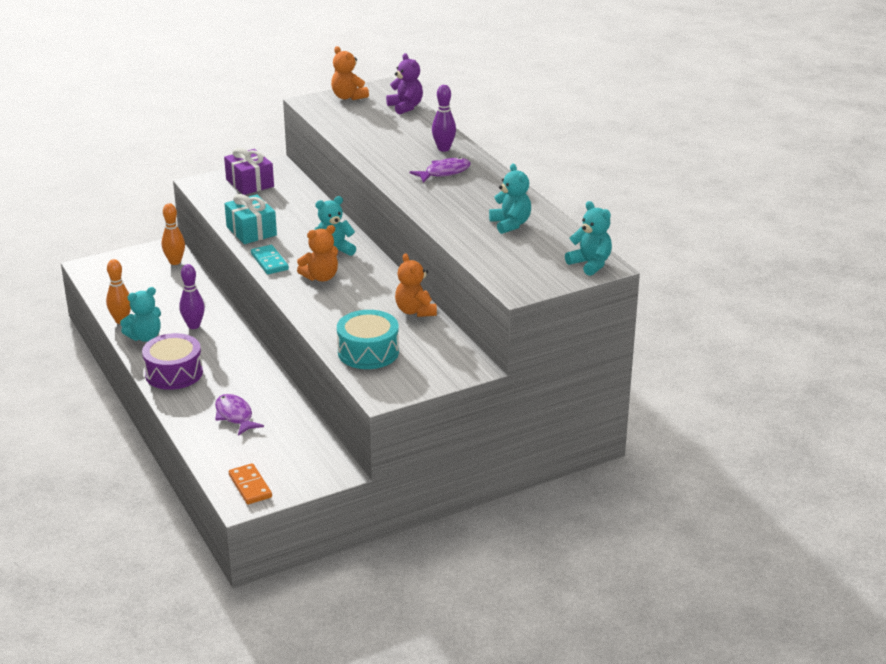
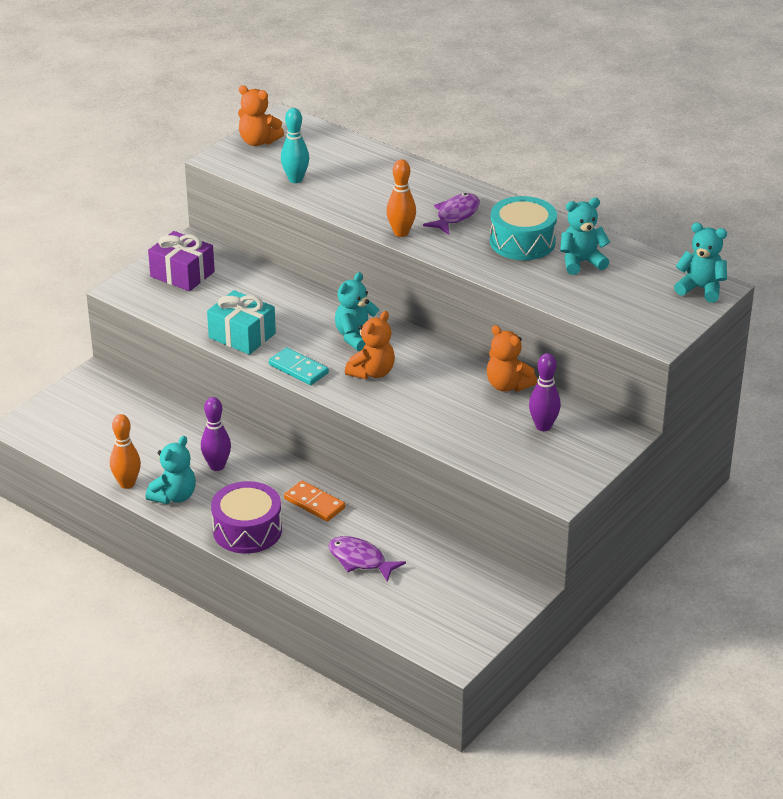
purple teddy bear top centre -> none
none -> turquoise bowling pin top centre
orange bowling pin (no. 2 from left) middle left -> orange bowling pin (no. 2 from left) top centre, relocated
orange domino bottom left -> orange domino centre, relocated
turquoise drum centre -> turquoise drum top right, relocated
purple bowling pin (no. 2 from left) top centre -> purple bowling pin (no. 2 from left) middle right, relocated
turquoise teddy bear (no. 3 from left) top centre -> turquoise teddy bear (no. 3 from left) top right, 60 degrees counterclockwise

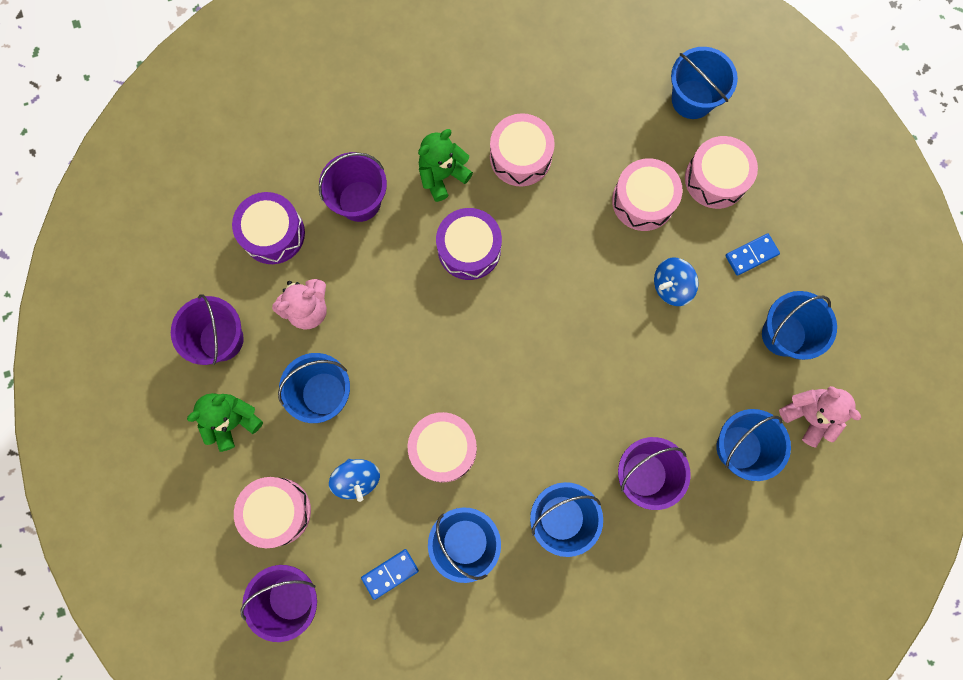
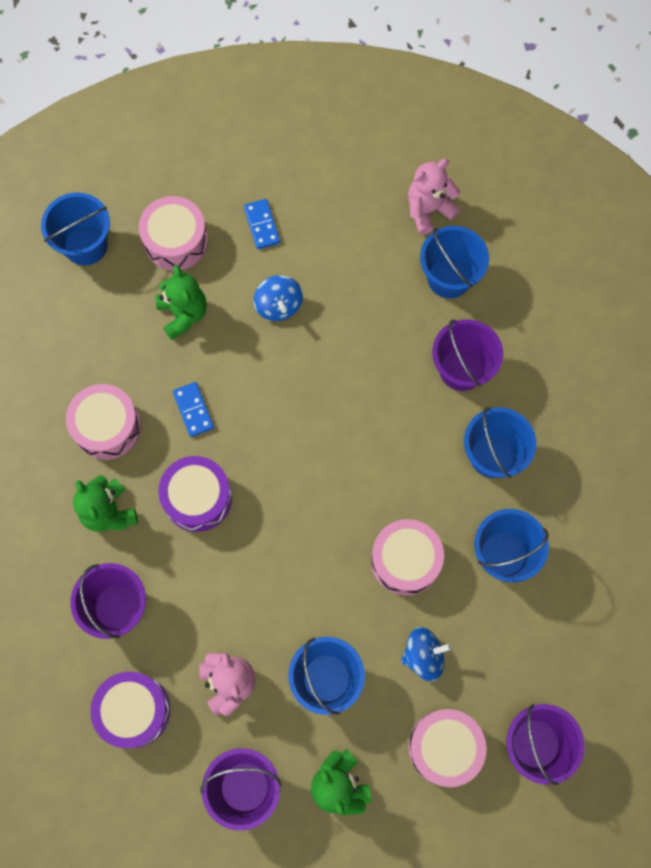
blue bucket (no. 6 from left) middle right -> none
blue domino (no. 1 from left) bottom centre -> blue domino (no. 1 from left) middle left, relocated
pink drum (no. 4 from left) top right -> green teddy bear (no. 2 from left) middle left

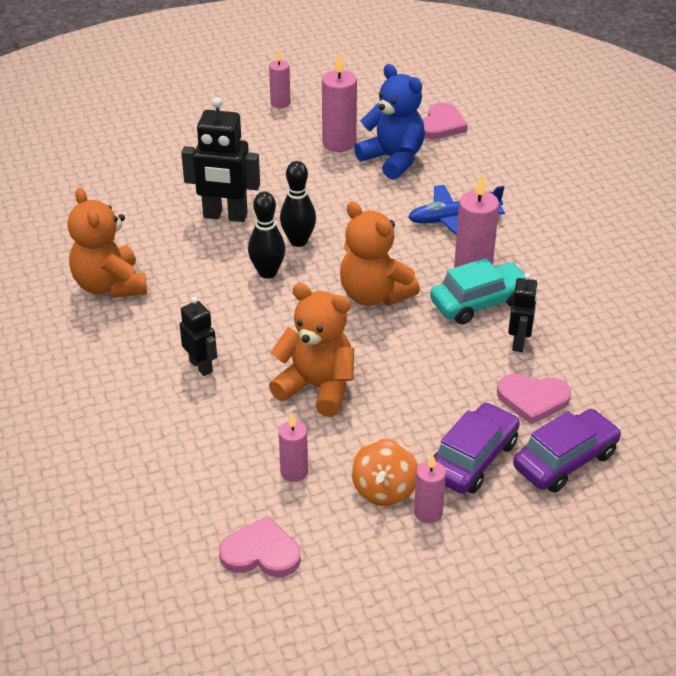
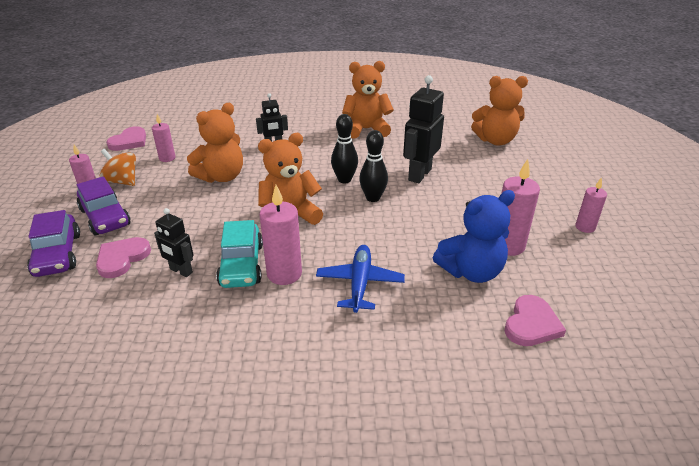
none -> orange teddy bear (no. 4 from left) top right
pink heart (no. 2 from left in the first image) top centre -> pink heart (no. 3 from left) bottom right, 105 degrees counterclockwise

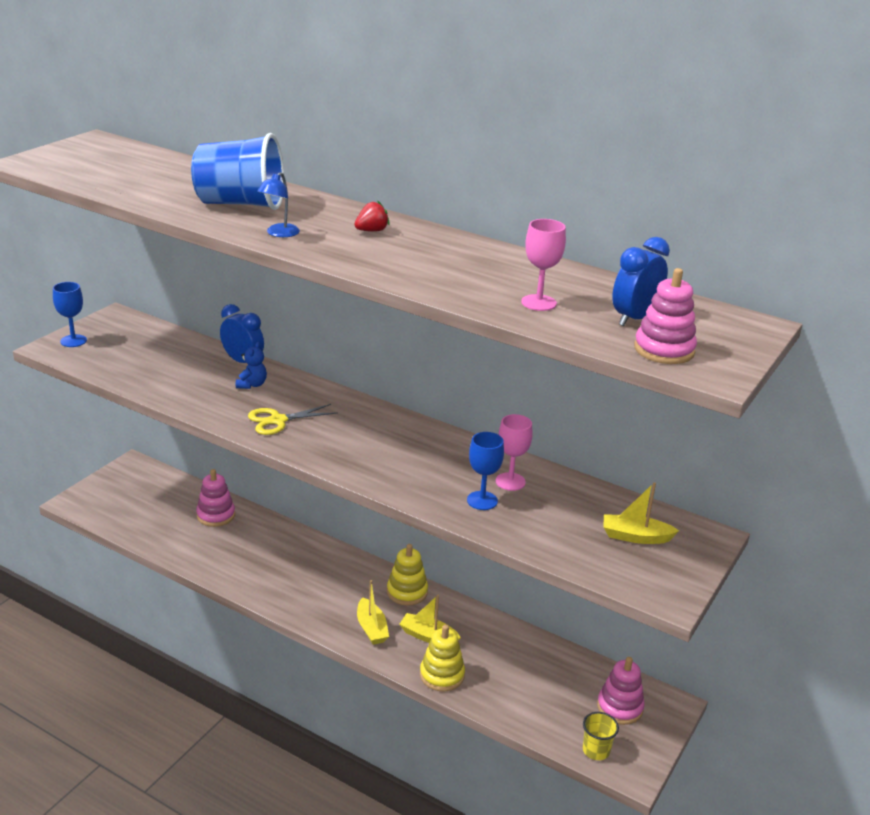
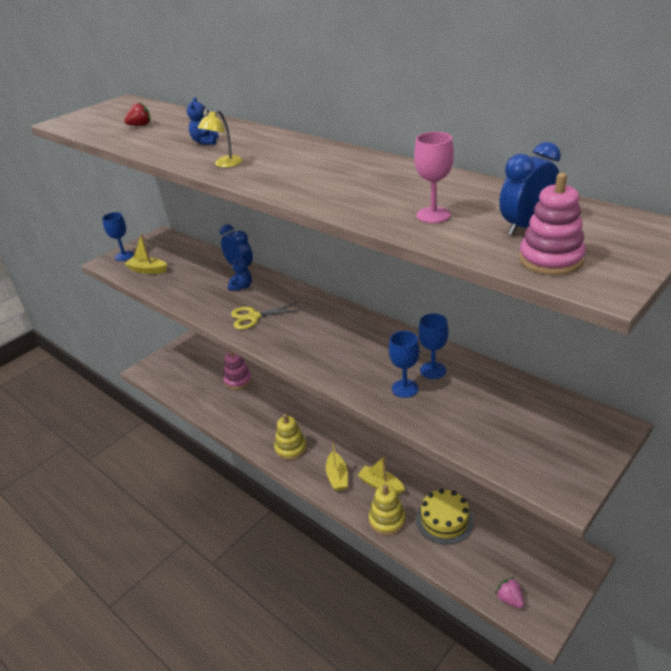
pink stacking toy (no. 2 from left) bottom right -> none
none -> yellow cake bottom centre
red strawberry top centre -> red strawberry top left, relocated
yellow stacking toy (no. 1 from left) bottom centre -> yellow stacking toy (no. 1 from left) centre, relocated
yellow boat (no. 3 from left in the first image) middle right -> yellow boat (no. 1 from left) middle left, relocated
blue cup top left -> blue teddy bear (no. 1 from left) top left
yellow cup bottom right -> pink strawberry bottom right
blue lamp top left -> yellow lamp top left
pink goblet (no. 1 from left) centre -> blue goblet (no. 3 from left) centre

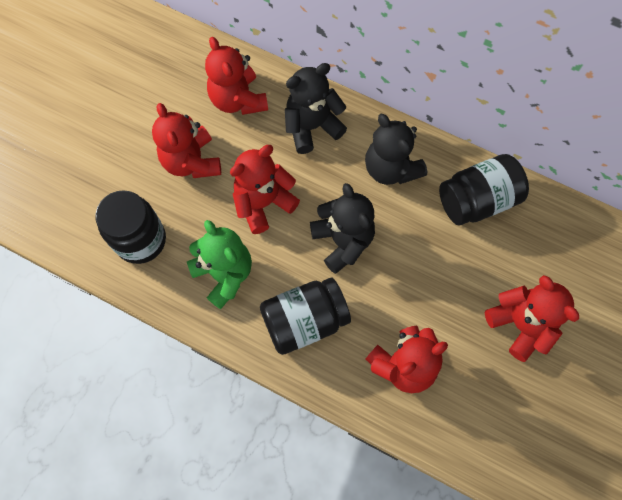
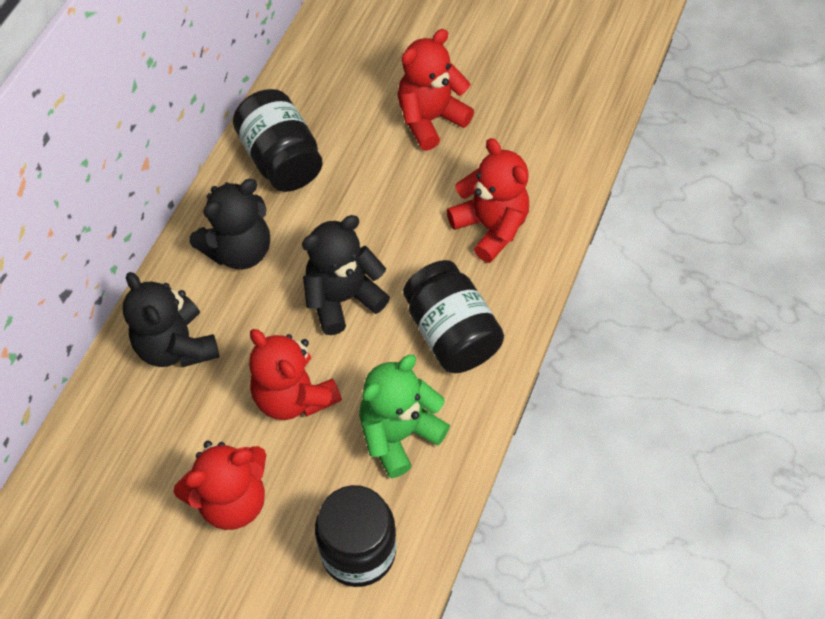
red teddy bear (no. 2 from left) top centre -> none

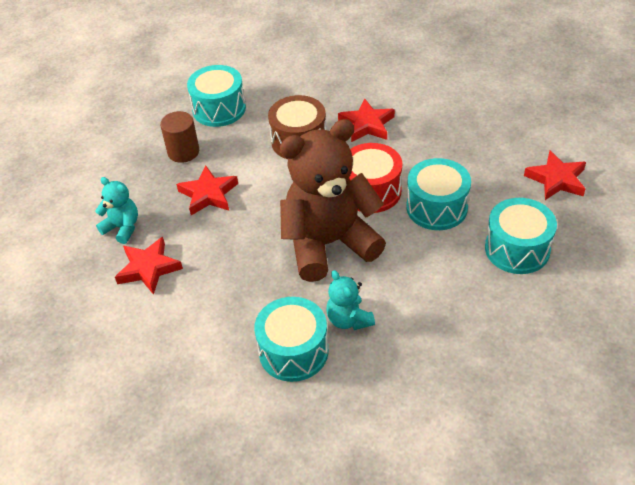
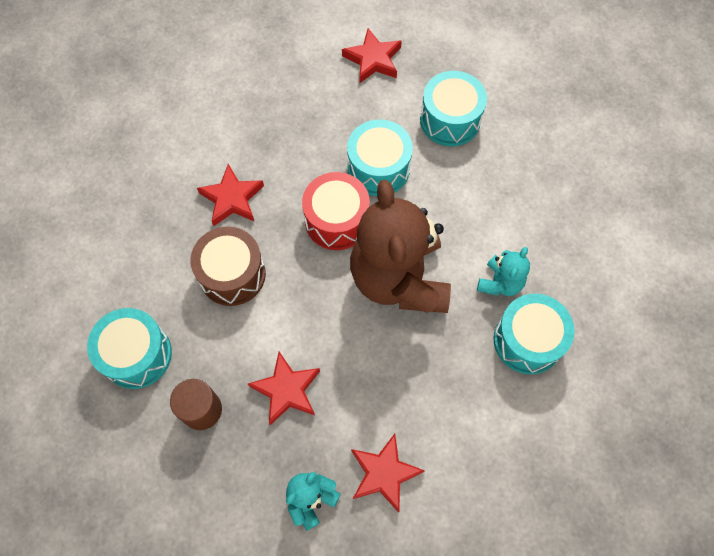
turquoise teddy bear (no. 2 from left) centre -> turquoise teddy bear (no. 2 from left) middle right, 45 degrees counterclockwise

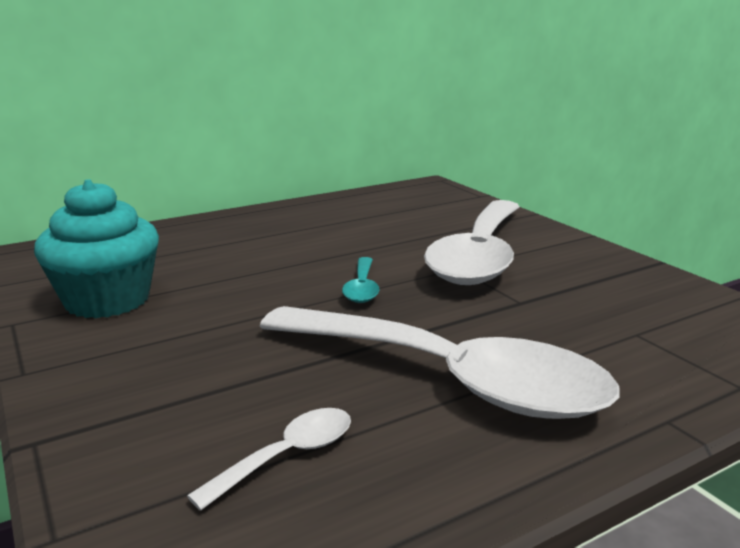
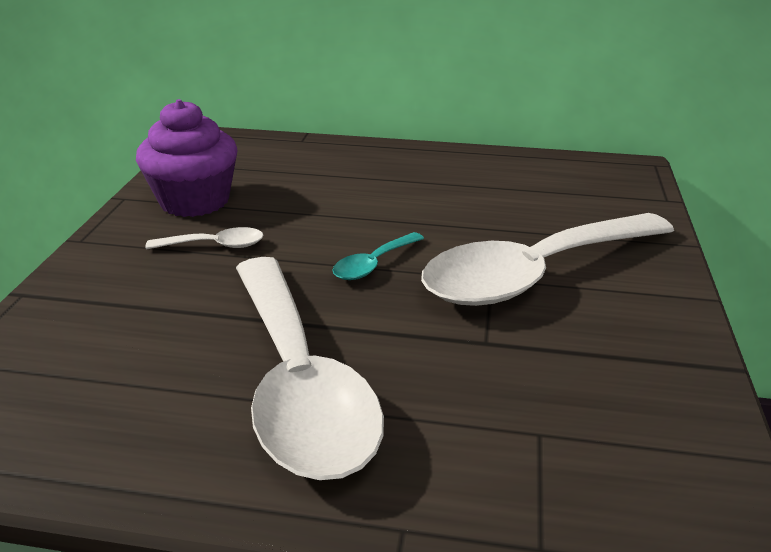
white spoon (no. 1 from left) bottom centre -> white spoon (no. 1 from left) middle left, relocated
turquoise cupcake middle left -> purple cupcake top left

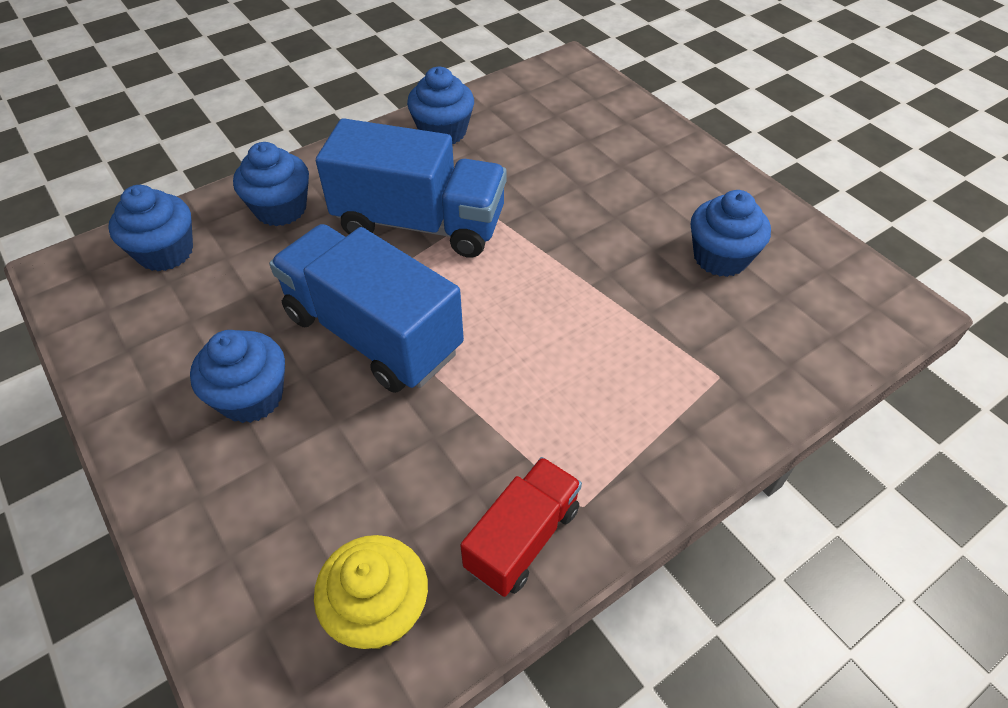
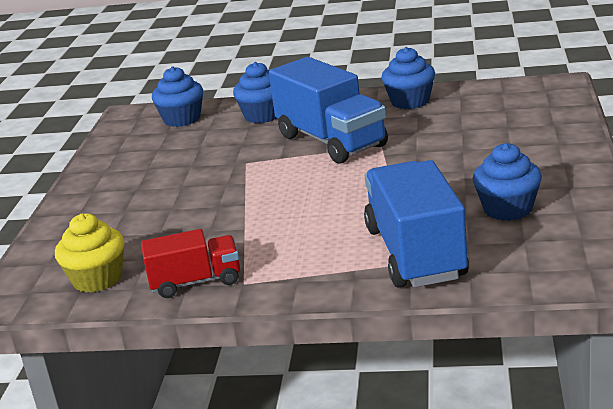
blue cupcake (no. 2 from left) middle left -> none
blue truck (no. 1 from left in the first image) centre -> blue truck (no. 2 from left) middle right, relocated

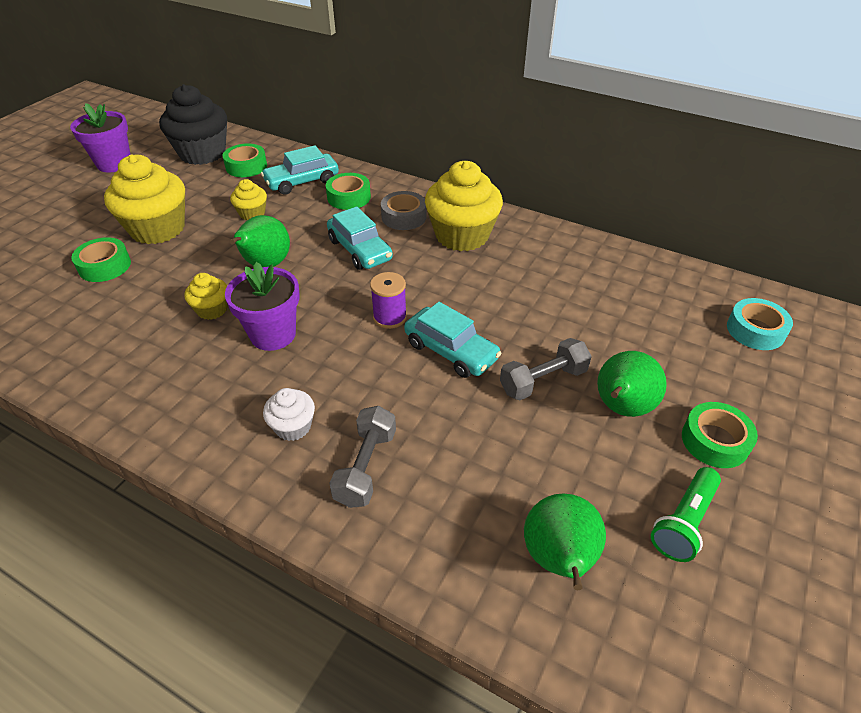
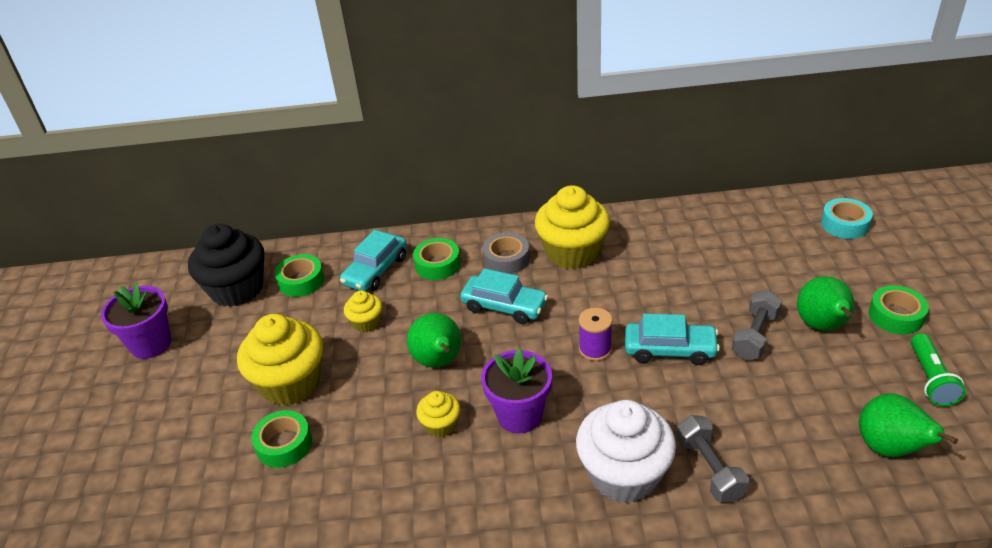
white cupcake centre -> white cupcake bottom centre, x2.04

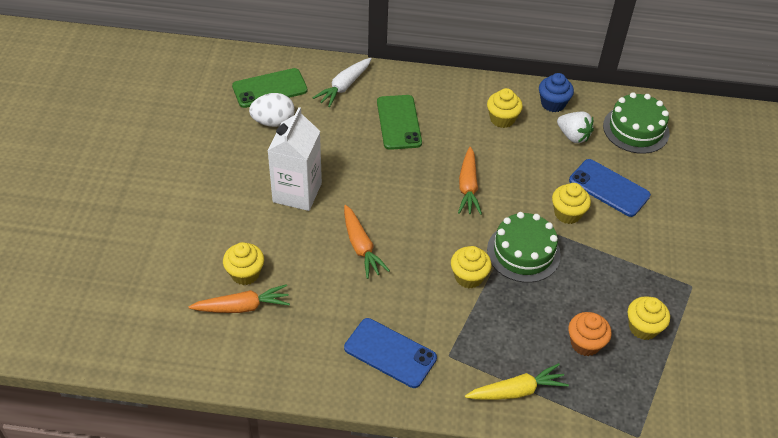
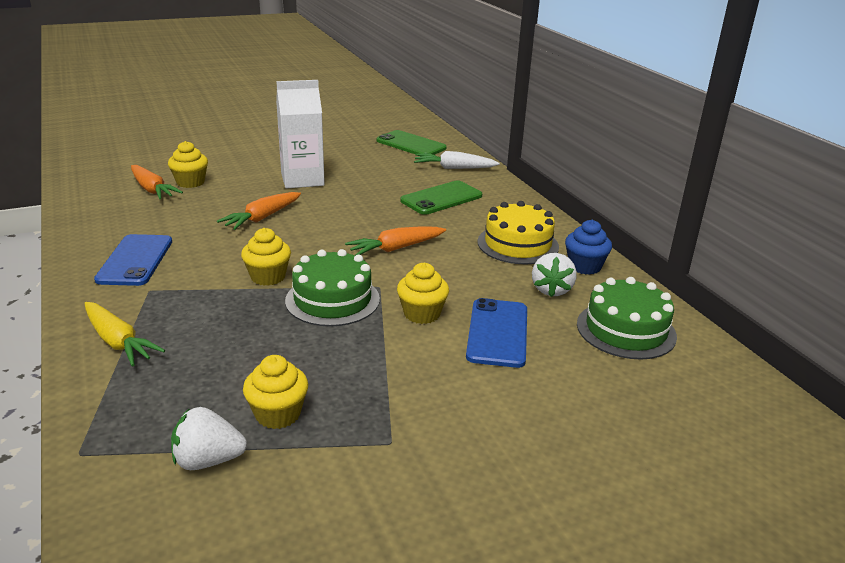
white egg top centre -> none
orange cupcake bottom right -> none
none -> white strawberry (no. 1 from left) bottom left
yellow cupcake (no. 3 from left) top centre -> yellow cake centre

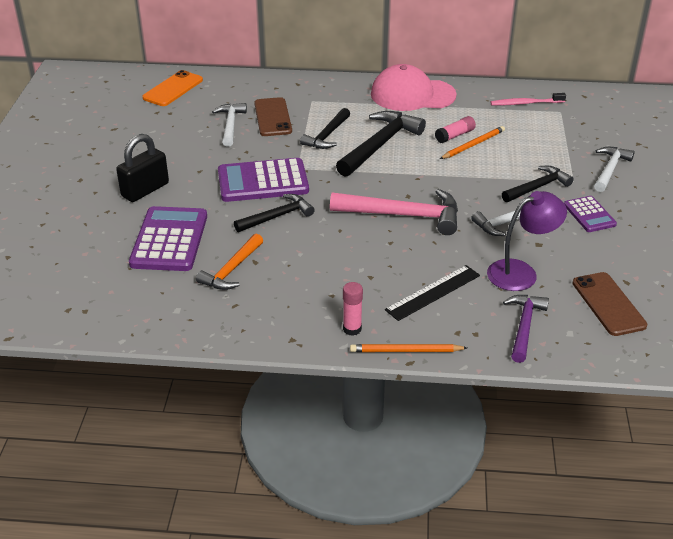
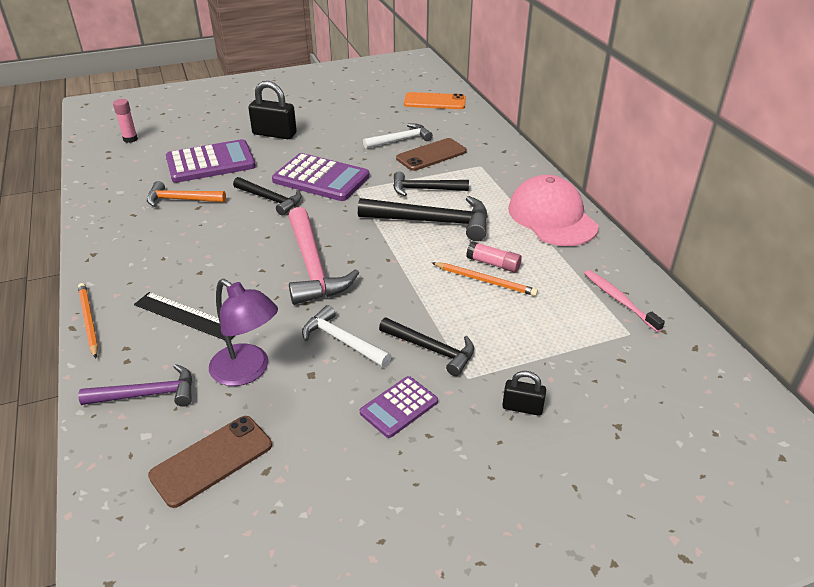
pink glue stick (no. 1 from left) centre -> pink glue stick (no. 1 from left) top left, relocated
white hammer (no. 3 from left) top right -> black padlock (no. 2 from left) bottom centre
purple calculator (no. 2 from left) centre -> purple calculator (no. 2 from left) top centre, 150 degrees clockwise

